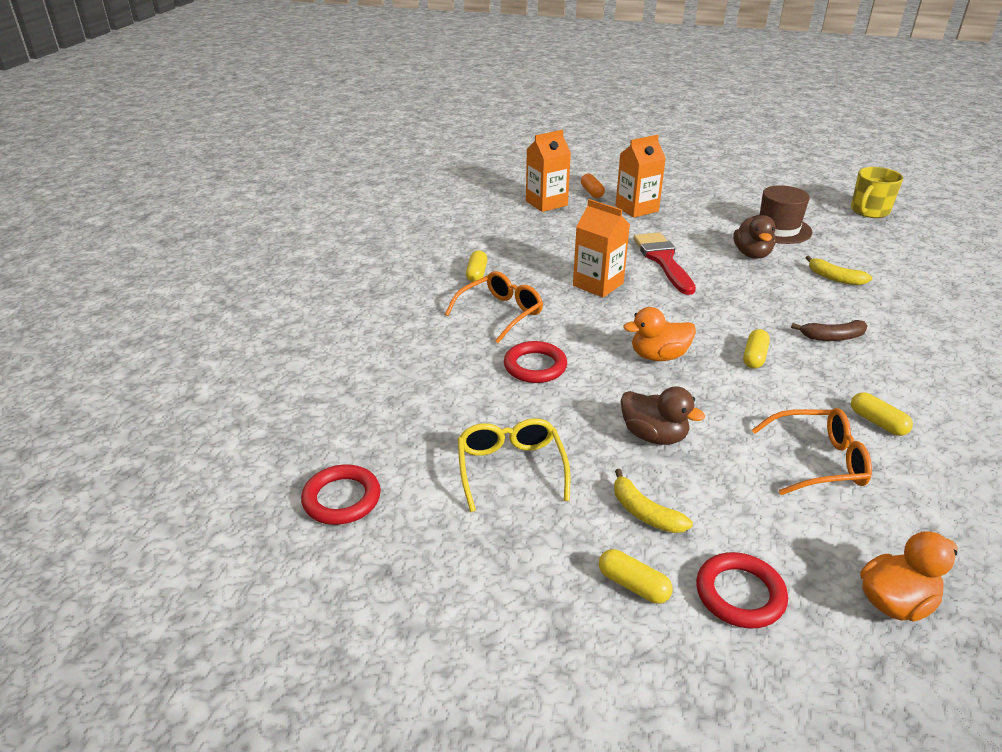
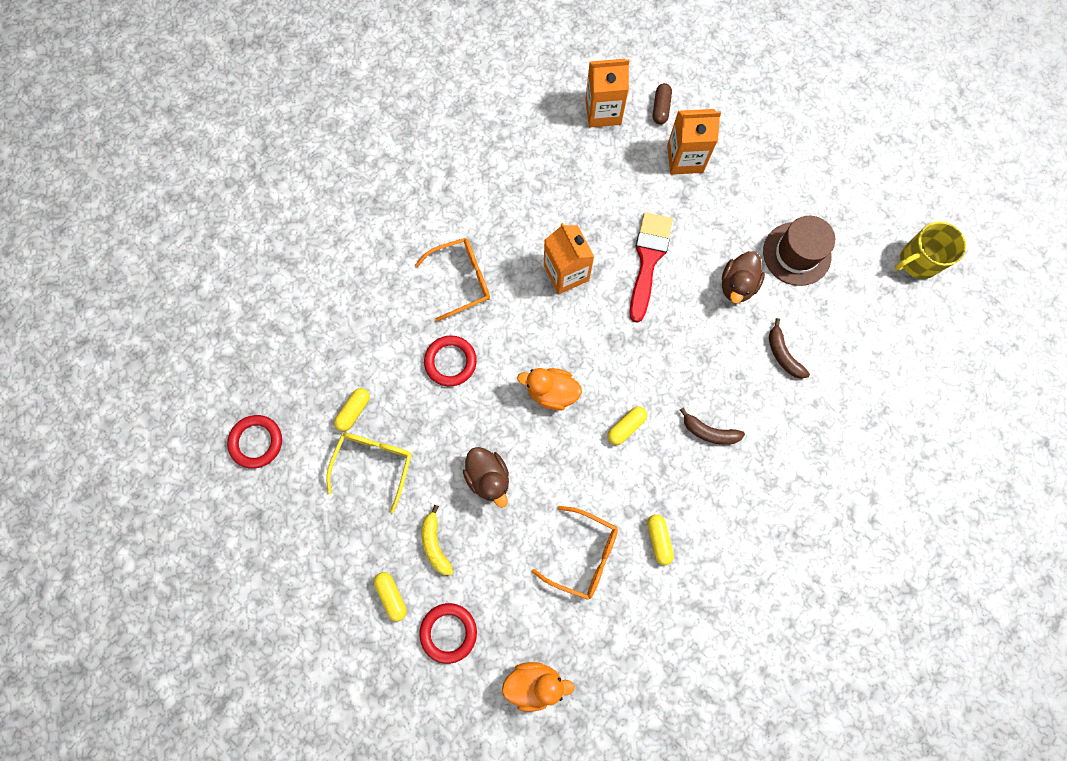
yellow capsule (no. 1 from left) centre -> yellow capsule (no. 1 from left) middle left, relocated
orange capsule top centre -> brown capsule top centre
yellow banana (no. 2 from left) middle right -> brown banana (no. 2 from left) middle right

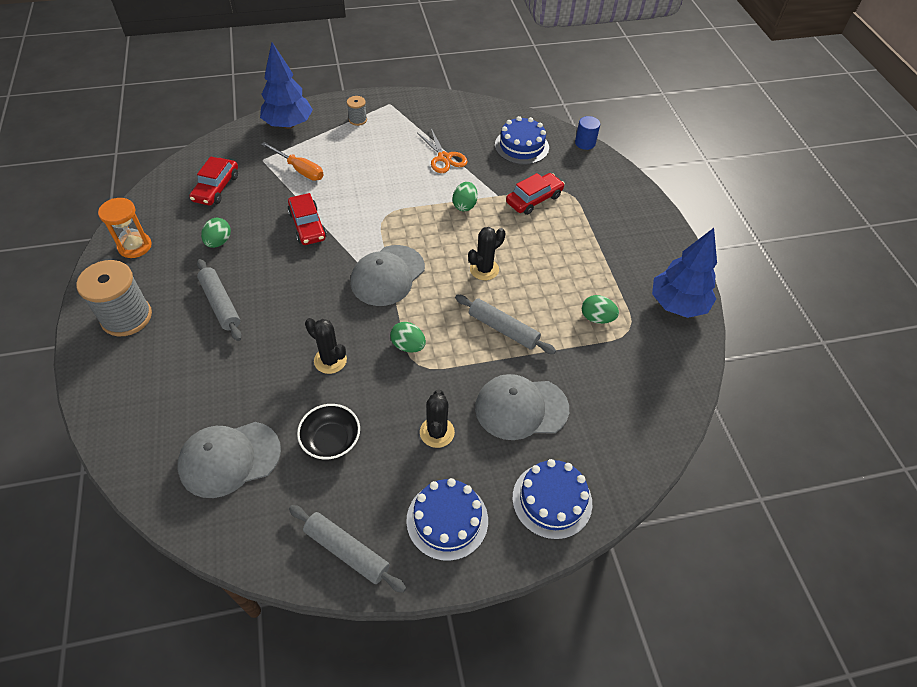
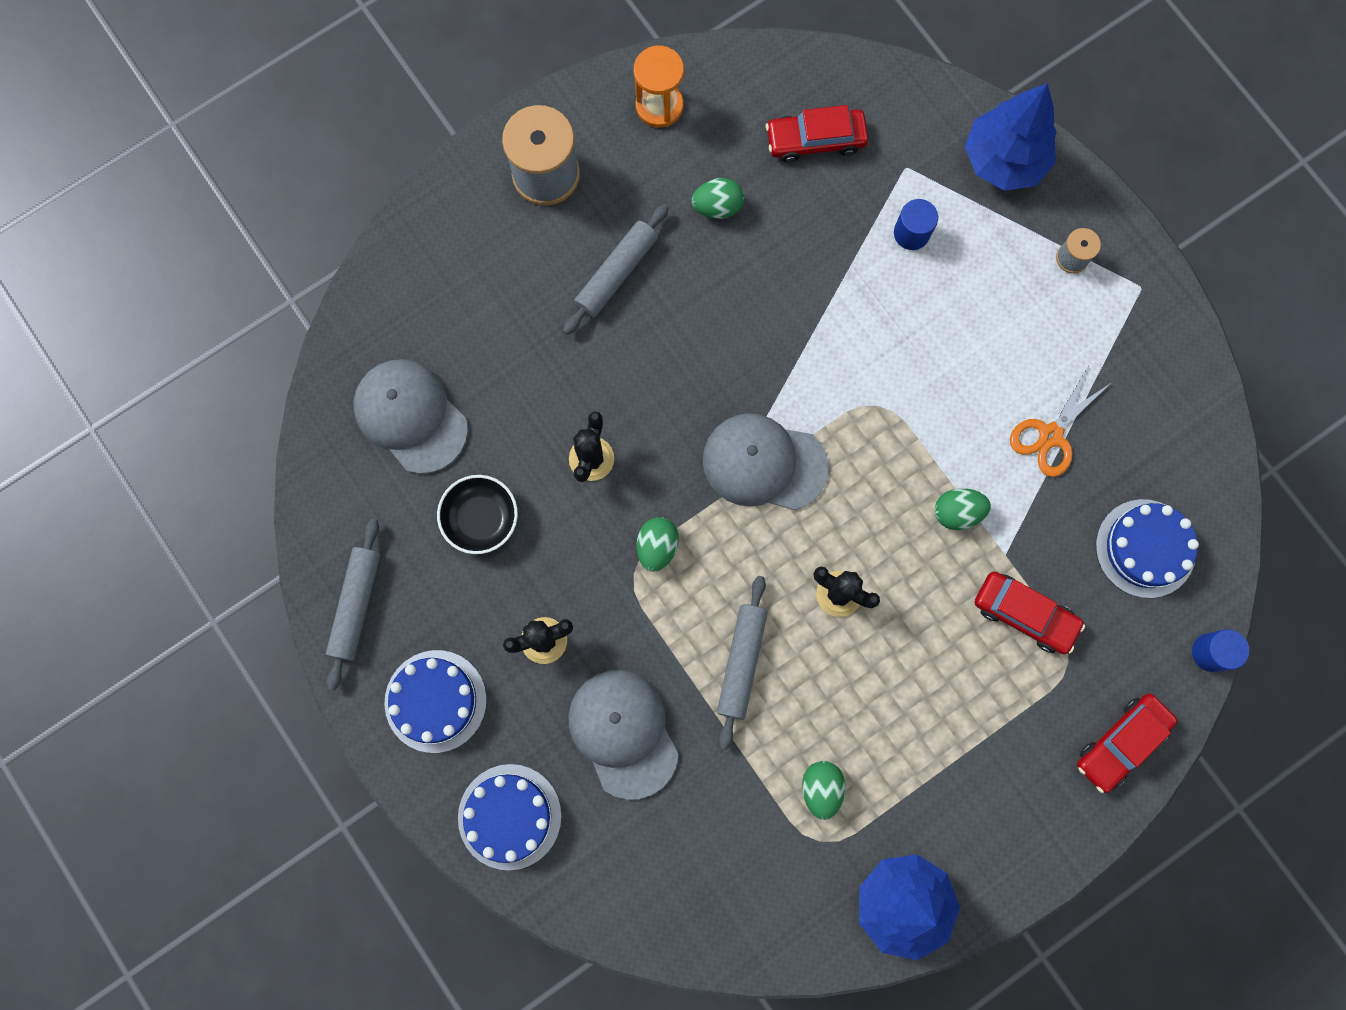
red car (no. 2 from left in the first image) top centre -> red car (no. 3 from left) bottom right, relocated
orange screwdriver top left -> blue cylinder (no. 1 from left) top right

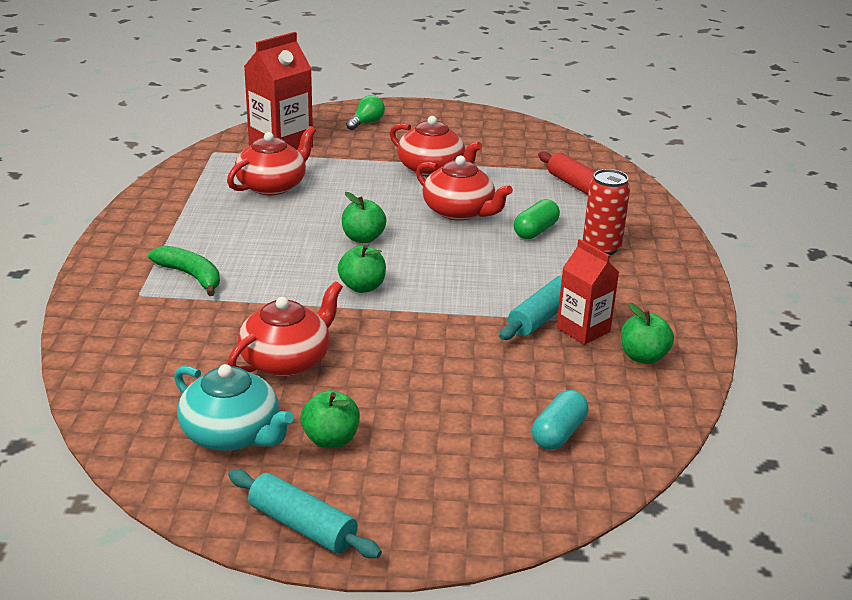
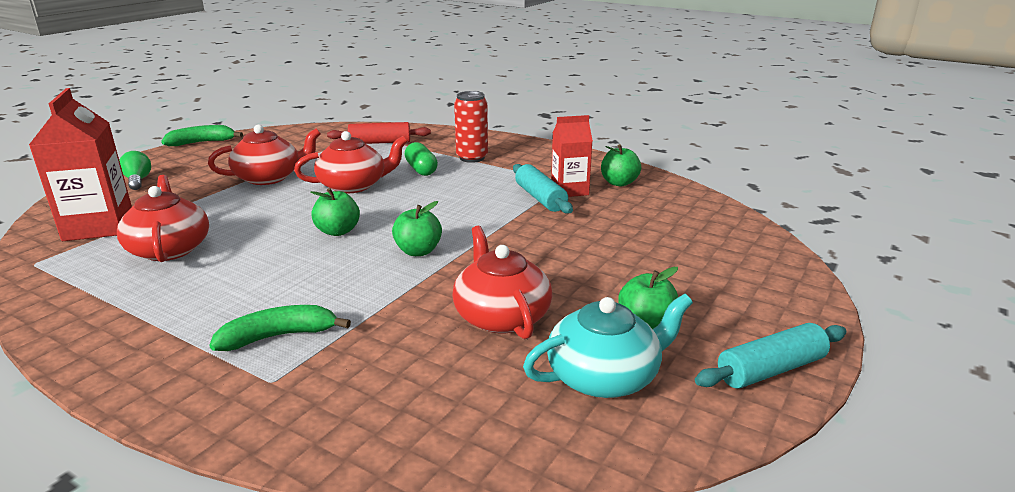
turquoise capsule bottom centre -> none
none -> green banana (no. 1 from left) top left

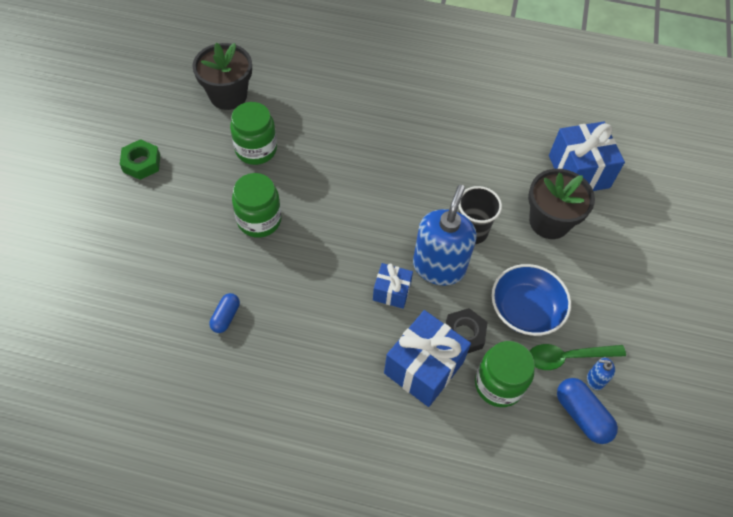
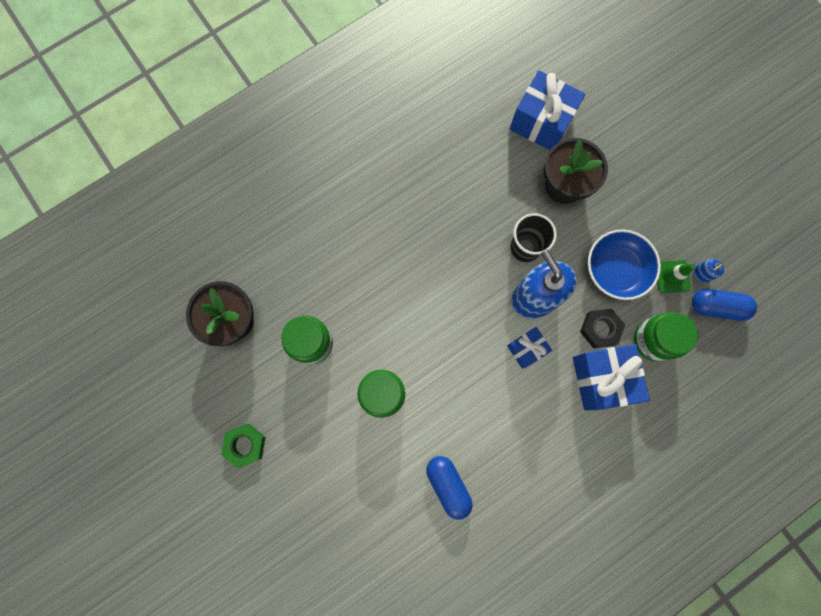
green spoon bottom right -> green traffic cone middle right
blue capsule (no. 1 from left) middle left -> blue capsule (no. 1 from left) bottom centre, x1.56

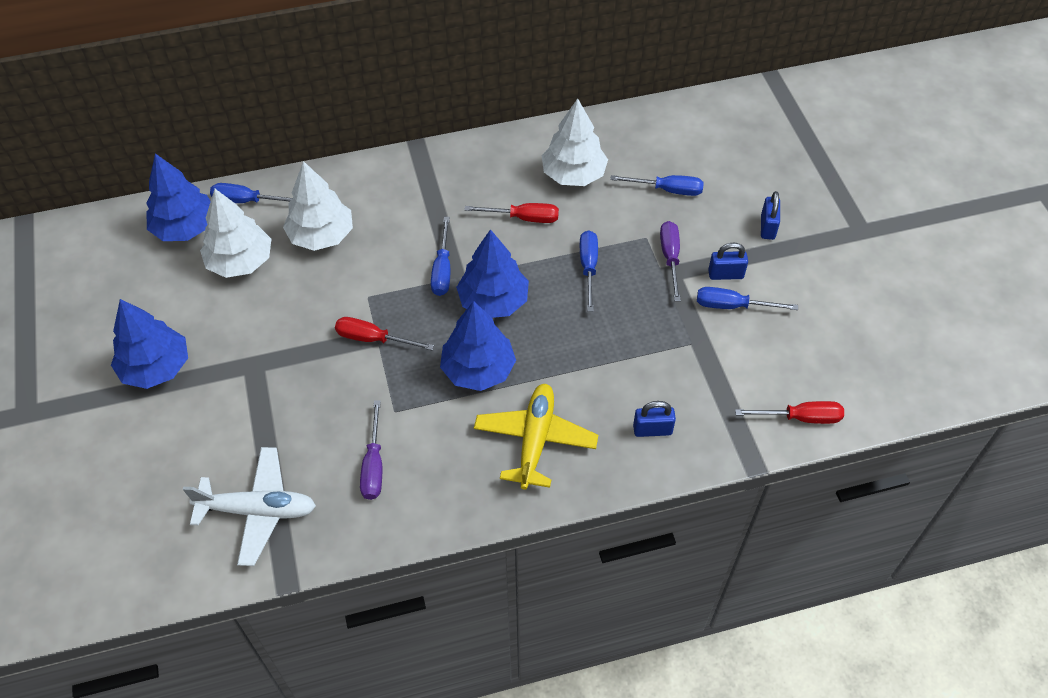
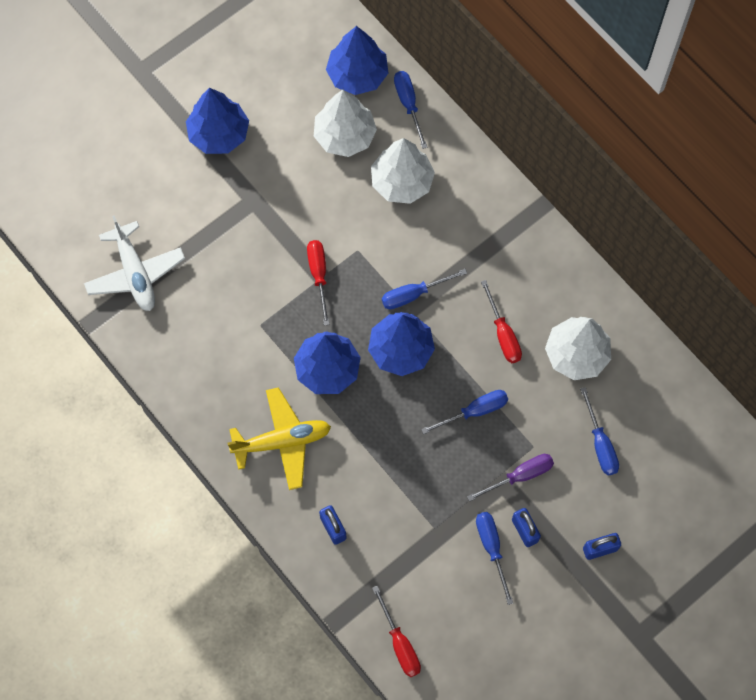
purple screwdriver (no. 1 from left) centre -> none

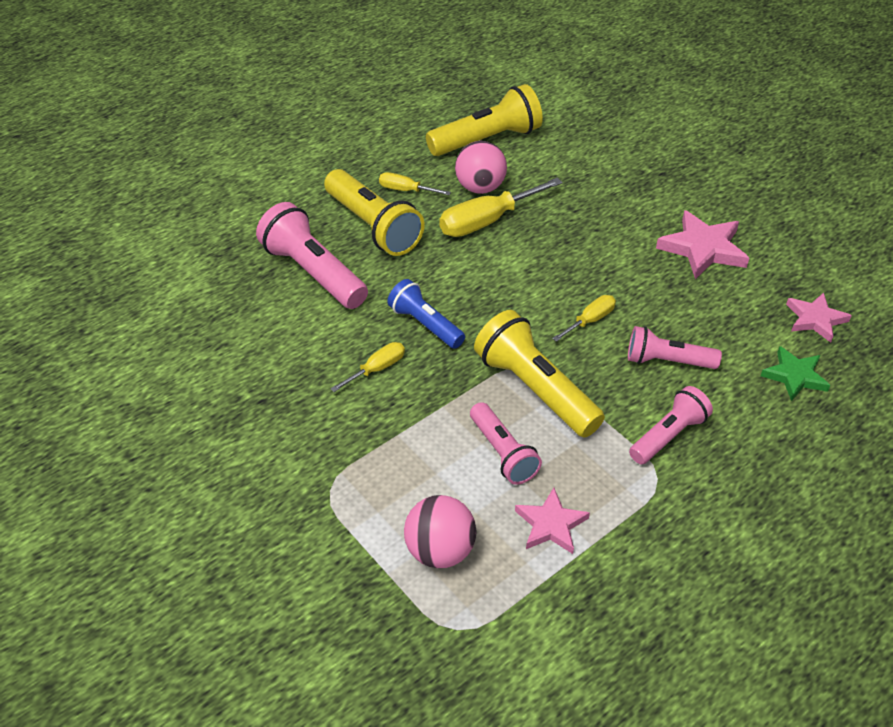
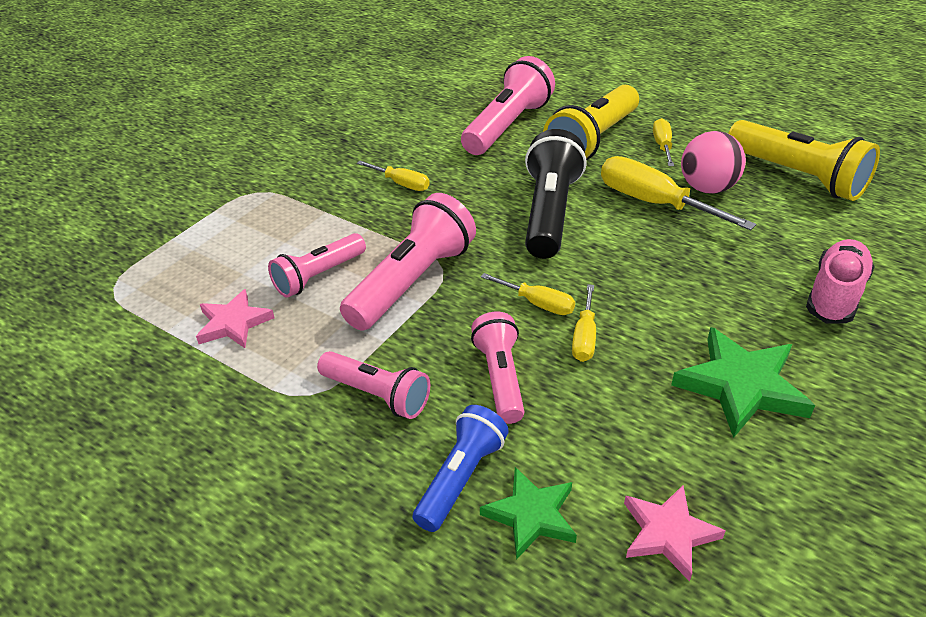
pink ball (no. 1 from left) bottom centre -> none
none -> black flashlight top centre
none -> yellow screwdriver (no. 3 from left) centre
none -> pink shoe middle right
blue flashlight centre -> blue flashlight bottom centre, relocated
yellow flashlight (no. 3 from left) centre -> pink flashlight (no. 3 from left) centre
pink star (no. 2 from left) middle right -> green star (no. 2 from left) middle right

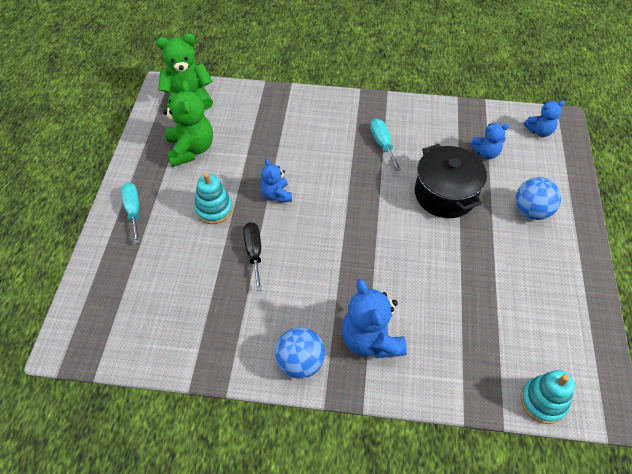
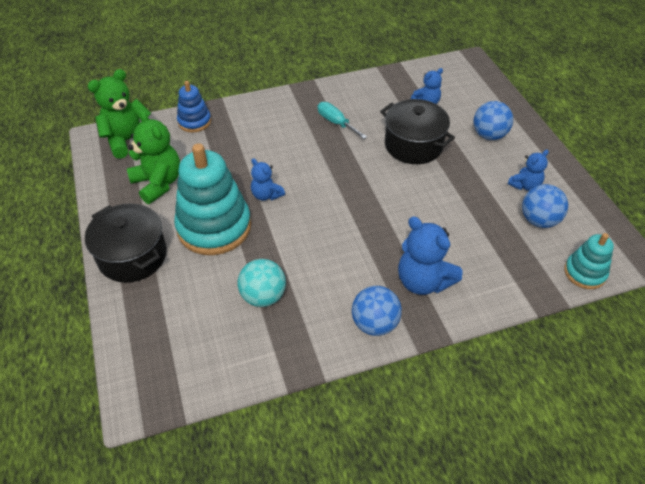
black screwdriver centre -> none
none -> blue stacking toy top left
none -> turquoise ball centre
none -> blue ball (no. 3 from left) middle right
blue teddy bear (no. 4 from left) top right -> blue teddy bear (no. 4 from left) middle right, relocated
turquoise screwdriver (no. 1 from left) middle left -> black pot (no. 1 from left) middle left
turquoise stacking toy (no. 1 from left) centre -> turquoise stacking toy (no. 1 from left) middle left, x1.92

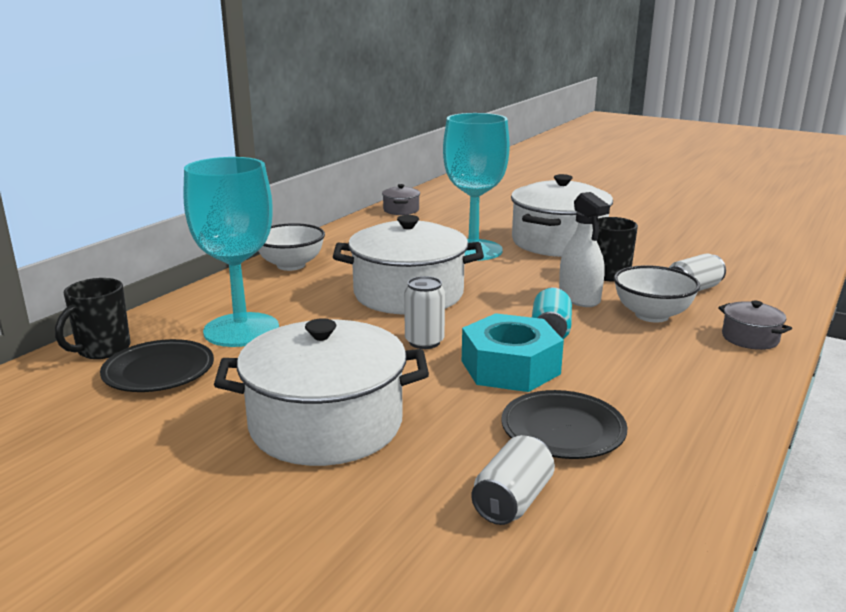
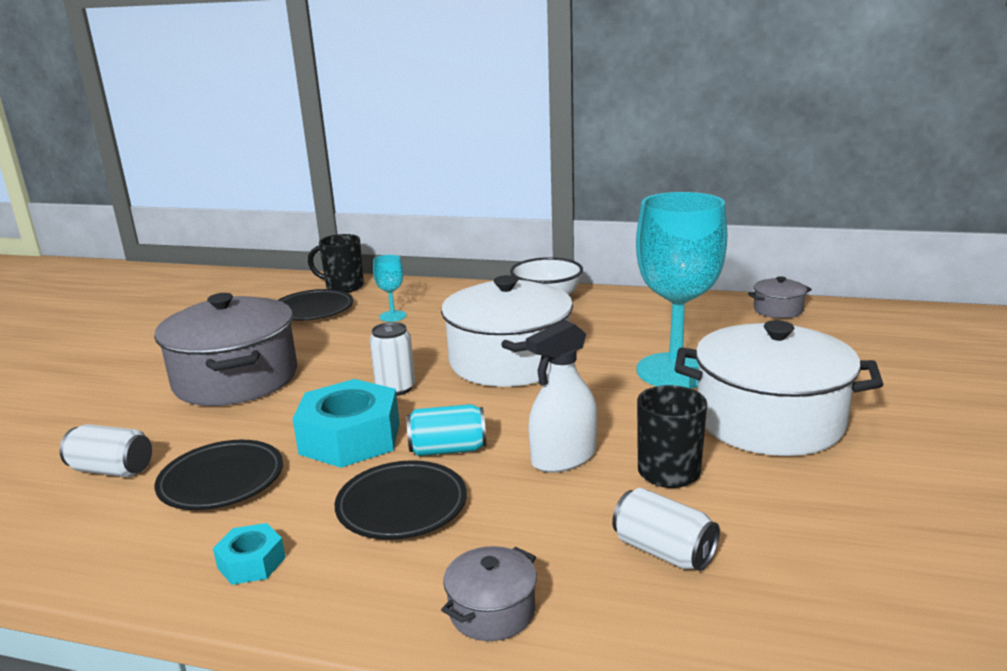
white bowl (no. 2 from left) middle right -> none
none -> turquoise nut (no. 1 from left) bottom left
none -> black plate (no. 3 from left) bottom centre
white pot (no. 1 from left) centre -> grey pot (no. 1 from left) middle left
turquoise goblet (no. 1 from left) middle left -> turquoise goblet (no. 1 from left) centre, x0.42

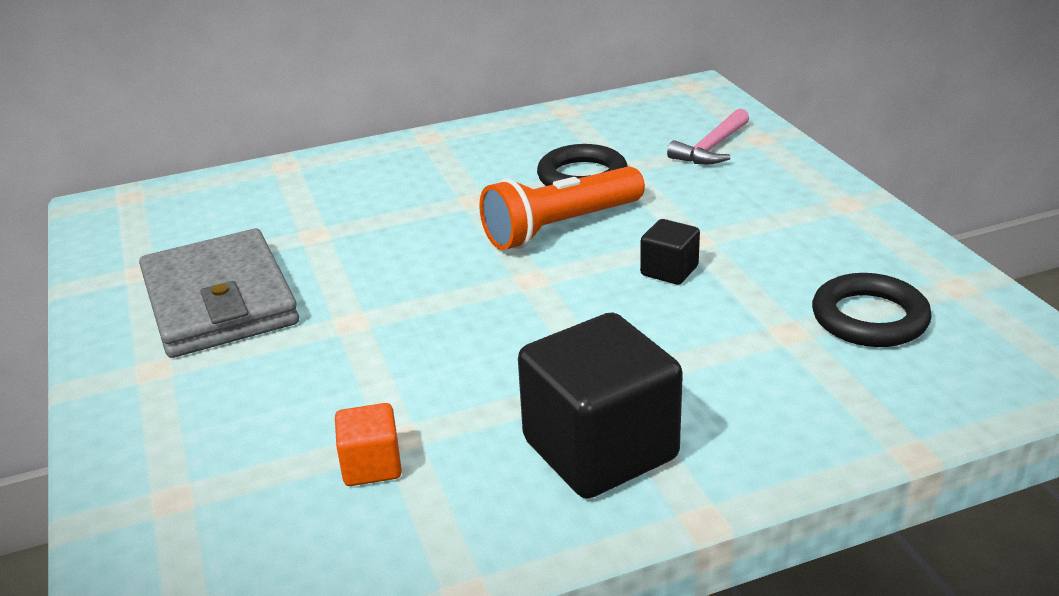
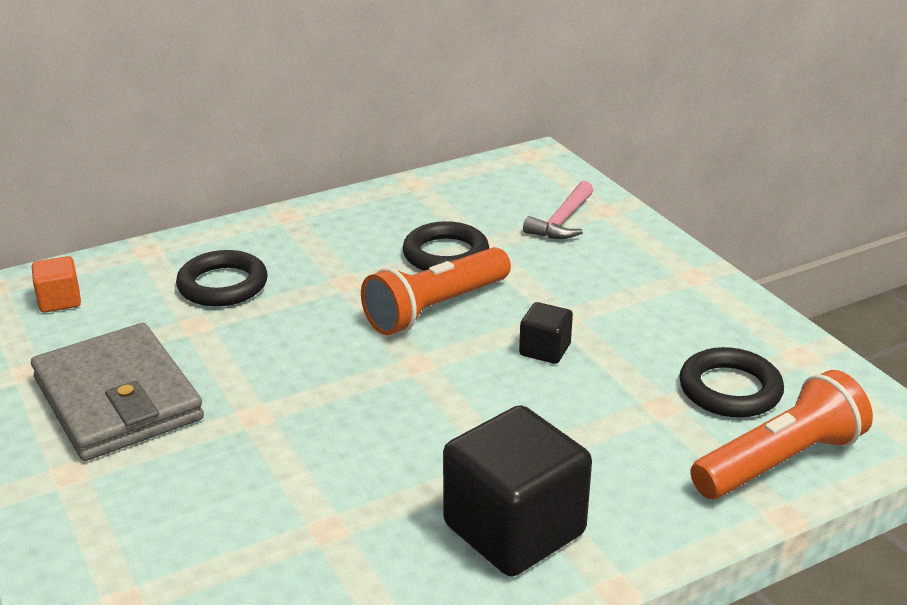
none -> black ring (no. 1 from left) middle left
none -> orange flashlight (no. 2 from left) bottom right
orange cube bottom centre -> orange cube middle left, relocated

